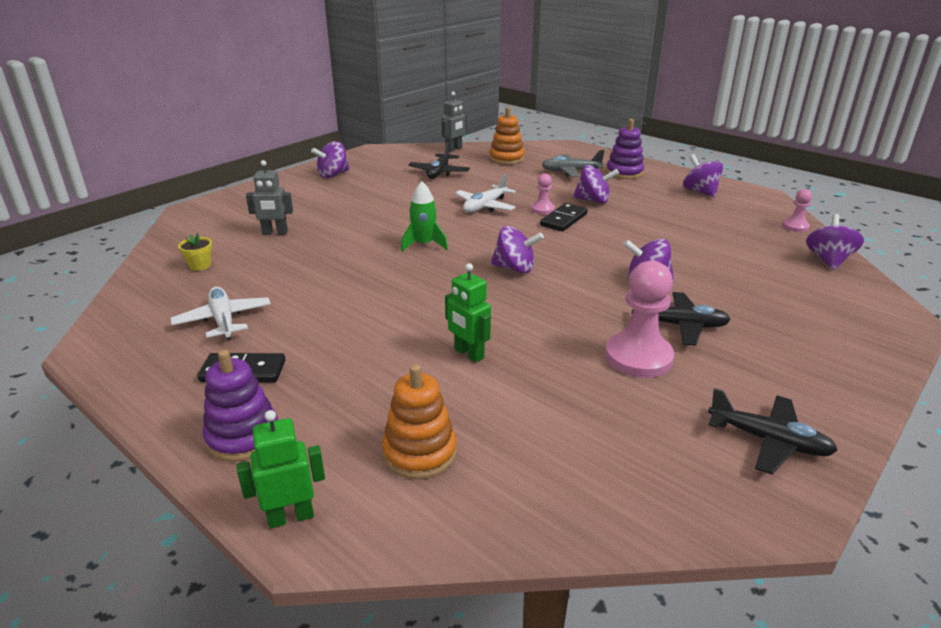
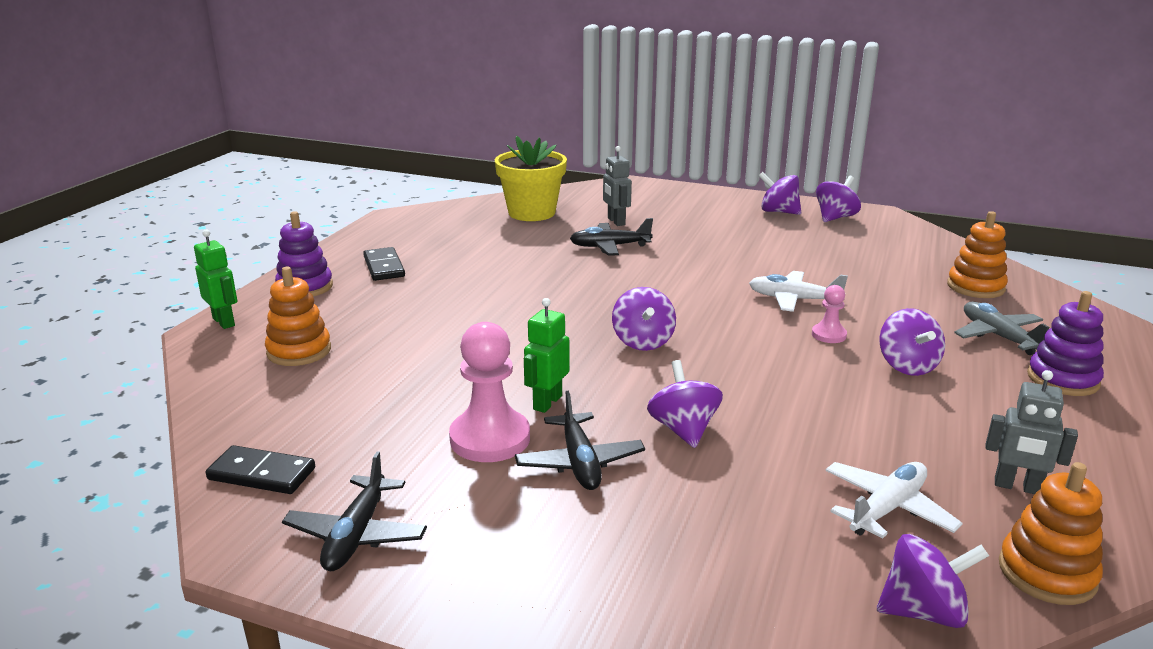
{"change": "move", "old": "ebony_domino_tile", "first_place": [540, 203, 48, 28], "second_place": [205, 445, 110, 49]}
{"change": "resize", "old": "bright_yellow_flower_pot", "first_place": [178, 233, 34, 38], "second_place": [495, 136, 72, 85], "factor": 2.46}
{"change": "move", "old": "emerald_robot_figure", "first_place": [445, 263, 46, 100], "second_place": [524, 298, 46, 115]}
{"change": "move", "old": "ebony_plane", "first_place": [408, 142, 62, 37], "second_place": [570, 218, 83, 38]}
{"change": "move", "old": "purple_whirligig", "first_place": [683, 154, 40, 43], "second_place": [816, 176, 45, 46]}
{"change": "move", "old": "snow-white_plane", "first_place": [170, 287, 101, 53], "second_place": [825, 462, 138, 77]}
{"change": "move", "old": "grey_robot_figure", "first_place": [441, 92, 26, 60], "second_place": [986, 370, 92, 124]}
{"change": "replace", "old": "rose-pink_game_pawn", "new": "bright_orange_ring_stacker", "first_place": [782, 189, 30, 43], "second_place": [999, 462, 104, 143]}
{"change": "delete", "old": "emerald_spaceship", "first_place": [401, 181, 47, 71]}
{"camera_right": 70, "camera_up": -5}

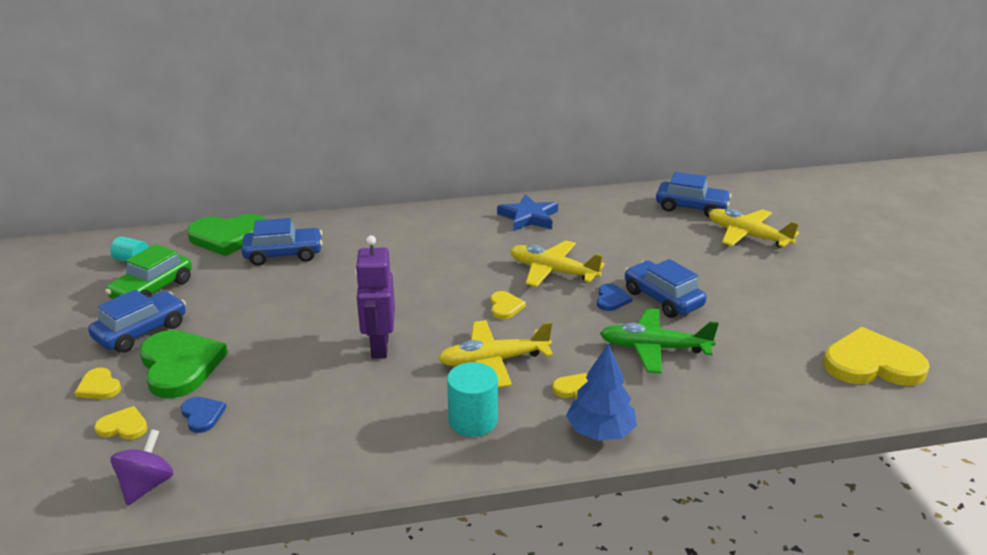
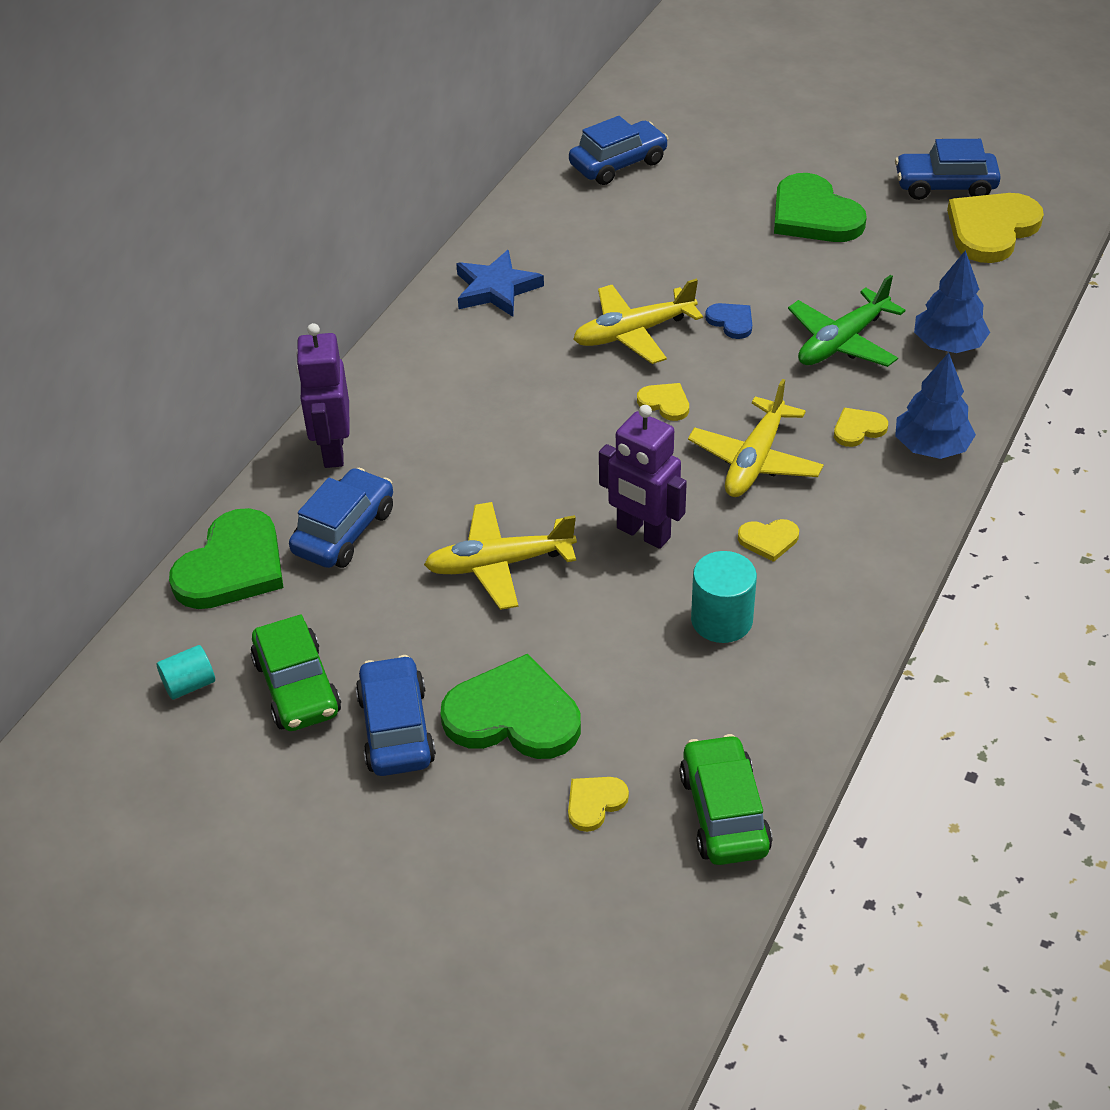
{"change": "insert", "new": "purple_robot_figure", "second_place": [296, 323, 54, 145]}
{"change": "move", "old": "bright_yellow_plane", "first_place": [709, 209, 90, 39], "second_place": [424, 502, 153, 108]}
{"change": "replace", "old": "purple_whirligig", "new": "emerald_automobile", "first_place": [110, 429, 63, 77], "second_place": [680, 734, 92, 131]}
{"change": "move", "old": "turquoise_cylinder", "first_place": [447, 362, 51, 75], "second_place": [691, 551, 66, 92]}
{"change": "move", "old": "bright_yellow_love_heart", "first_place": [75, 367, 46, 32], "second_place": [738, 519, 61, 43]}
{"change": "insert", "new": "emerald_love_heart", "second_place": [774, 173, 93, 69]}
{"change": "move", "old": "cobalt_automobile", "first_place": [625, 259, 81, 59], "second_place": [895, 139, 106, 61]}
{"change": "insert", "new": "cobalt_fir_tree", "second_place": [914, 250, 76, 103]}
{"change": "delete", "old": "cobalt_love_heart", "first_place": [181, 397, 45, 36]}
{"camera_right": -50, "camera_up": 15}

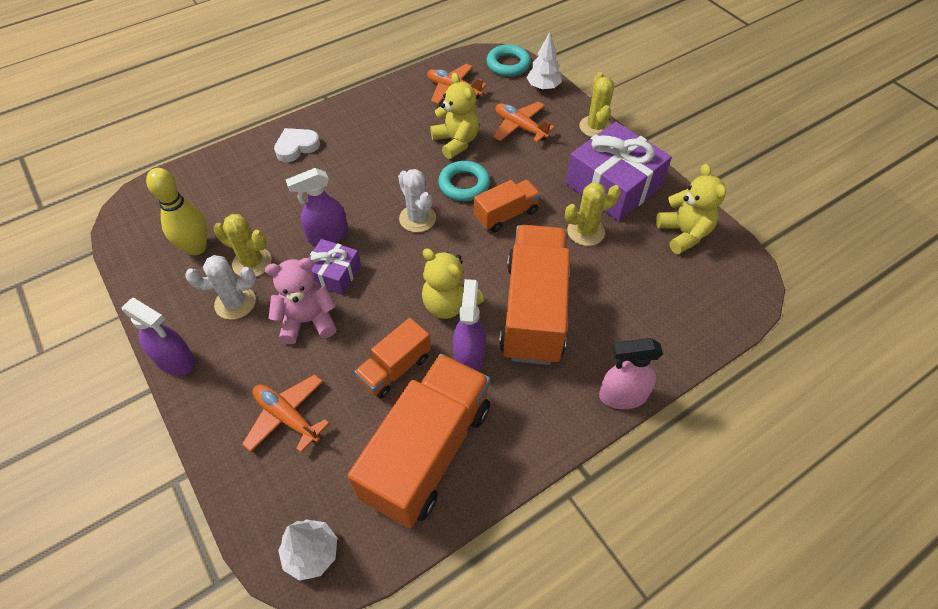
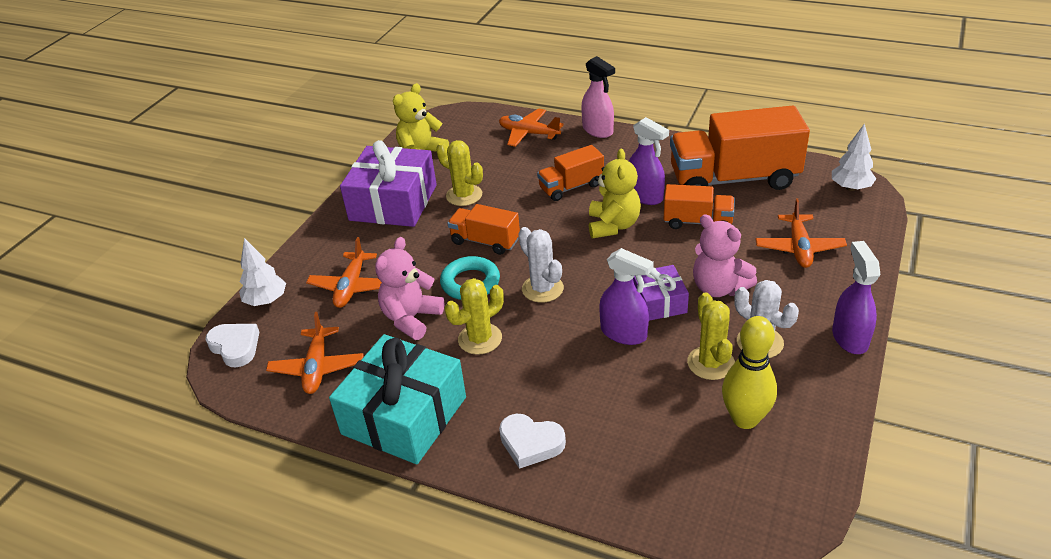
{"change": "replace", "old": "turquoise_hoop", "new": "snow-white_love_heart", "first_place": [486, 44, 45, 33], "second_place": [205, 324, 54, 43]}
{"change": "insert", "new": "turquoise_gift", "second_place": [329, 334, 137, 130]}
{"change": "recolor", "old": "bright_yellow_teddy", "new": "rose-pink_teddy", "first_place": [430, 73, 49, 86], "second_place": [375, 237, 69, 103]}
{"change": "move", "old": "bright_yellow_saguaro_cactus", "first_place": [579, 72, 35, 65], "second_place": [445, 278, 59, 77]}
{"change": "insert", "new": "bright_orange_plane", "second_place": [499, 108, 65, 39]}
{"change": "rotate", "old": "snow-white_saguaro_cactus", "first_place": [398, 169, 38, 63], "second_place": [518, 227, 46, 76], "degrees": -60}
{"change": "resize", "old": "bright_orange_lorry", "first_place": [499, 225, 71, 140], "second_place": [537, 145, 67, 56], "factor": 0.52}
{"change": "rotate", "old": "purple_spray_cleaner", "first_place": [453, 279, 33, 92], "second_place": [629, 117, 40, 88], "degrees": -105}
{"camera_right": -120, "camera_up": -15}

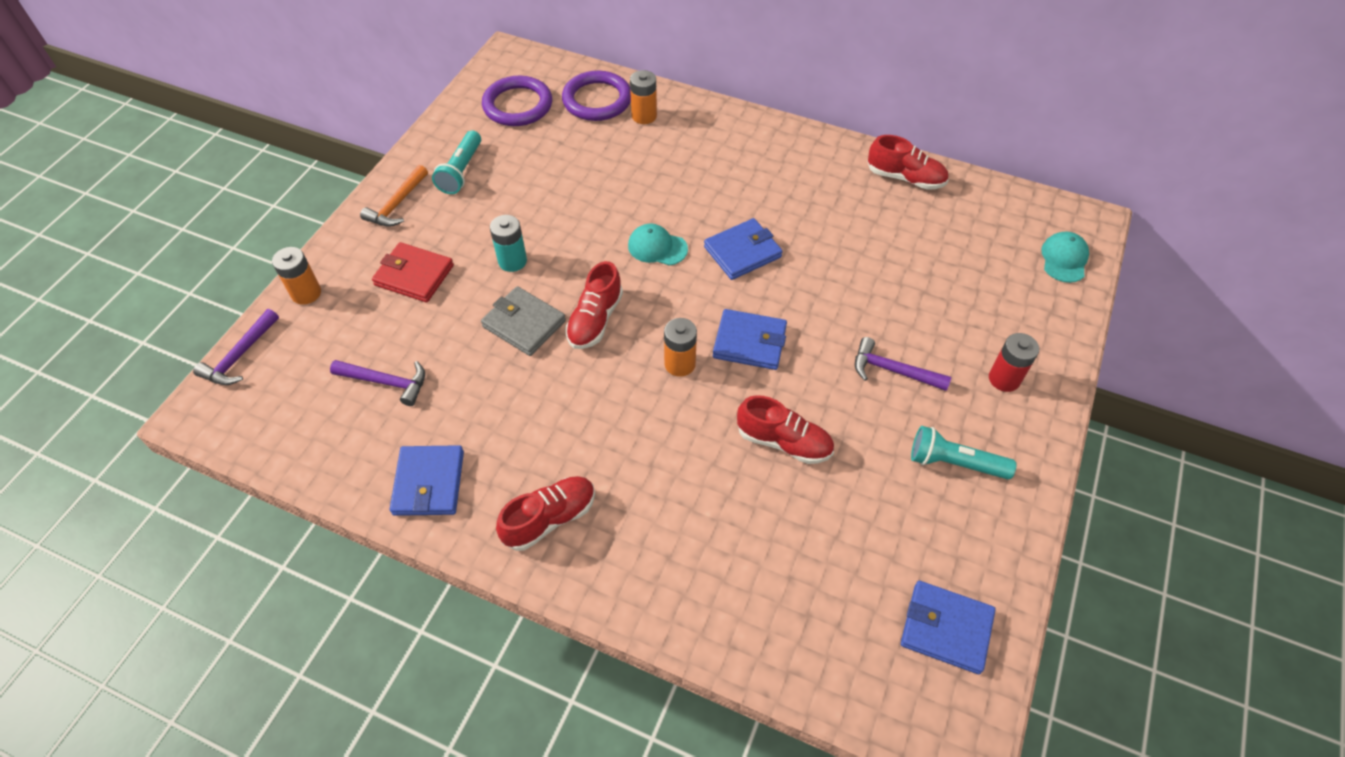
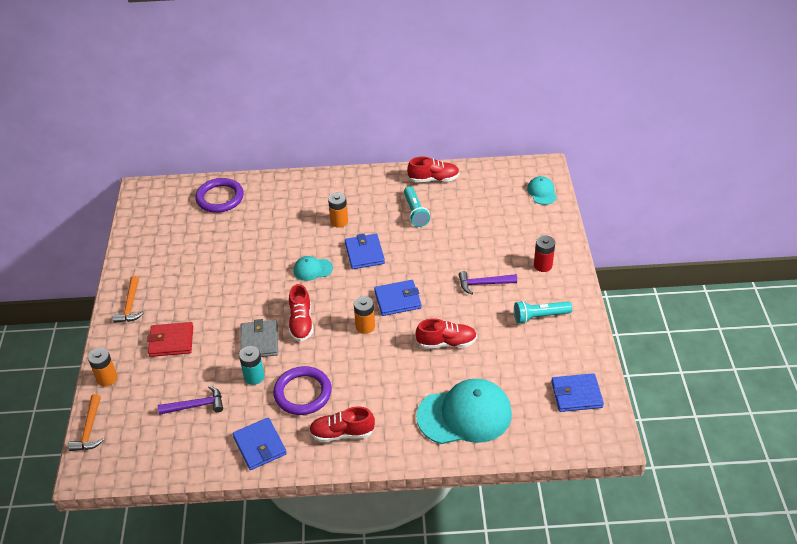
{"change": "recolor", "old": "purple_hammer", "new": "bright_orange_hammer", "first_place": [193, 309, 86, 76], "second_place": [68, 394, 36, 57]}
{"change": "move", "old": "turquoise_battery", "first_place": [490, 215, 37, 57], "second_place": [239, 346, 25, 39]}
{"change": "rotate", "old": "grey_card_wallet", "first_place": [481, 286, 85, 70], "second_place": [240, 319, 38, 38], "degrees": 75}
{"change": "move", "old": "purple_hoop", "first_place": [482, 76, 70, 50], "second_place": [273, 366, 59, 49]}
{"change": "rotate", "old": "red_shoe", "first_place": [496, 476, 99, 75], "second_place": [309, 407, 66, 35], "degrees": -120}
{"change": "move", "old": "bright_orange_battery", "first_place": [630, 70, 27, 54], "second_place": [328, 192, 20, 36]}
{"change": "rotate", "old": "cobalt_card_wallet", "first_place": [704, 218, 79, 62], "second_place": [345, 234, 40, 35], "degrees": -45}
{"change": "move", "old": "turquoise_flashlight", "first_place": [432, 130, 49, 64], "second_place": [404, 186, 26, 41]}
{"change": "insert", "new": "turquoise_peaked_cap", "second_place": [416, 379, 96, 65]}
{"camera_right": -25, "camera_up": -10}

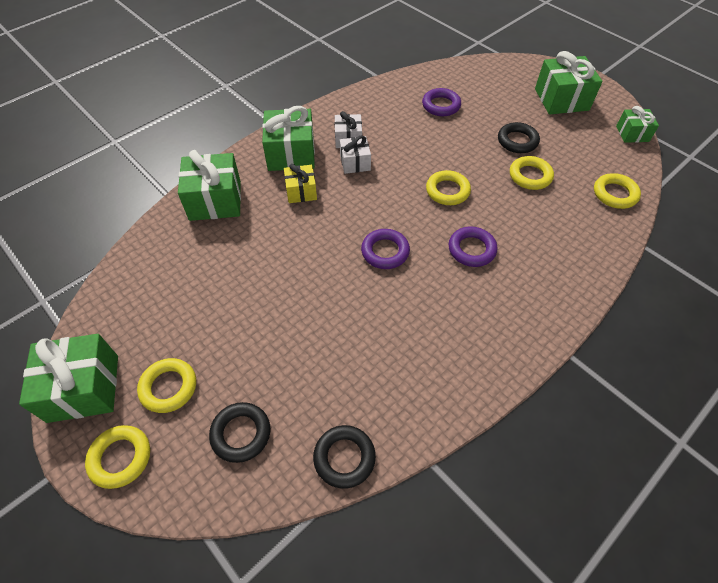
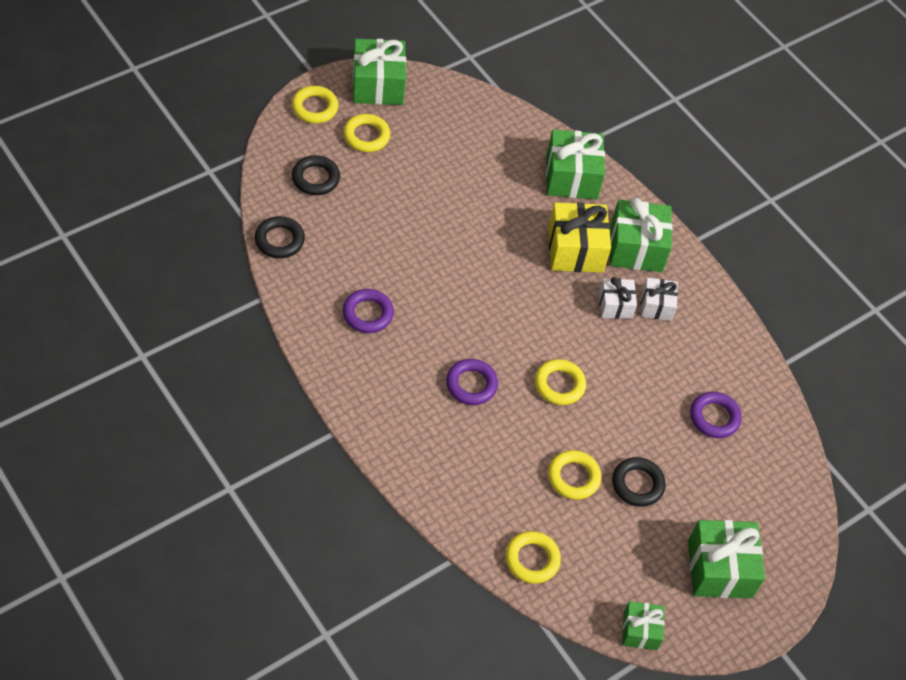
{"change": "move", "old": "purple_hoop", "first_place": [361, 229, 49, 40], "second_place": [343, 289, 51, 44]}
{"change": "resize", "old": "bright_yellow_gift", "first_place": [284, 164, 33, 39], "second_place": [548, 202, 63, 71], "factor": 1.74}
{"camera_right": 90, "camera_up": 0}

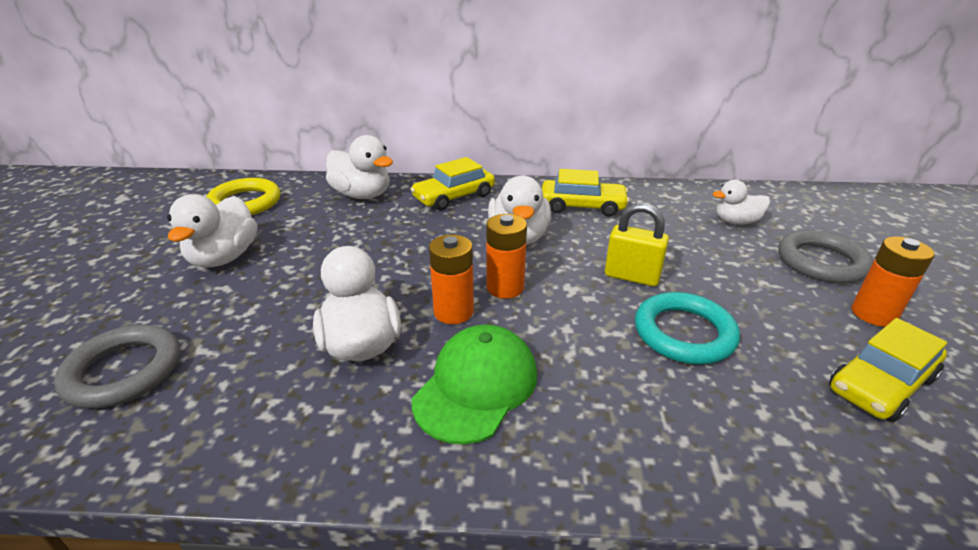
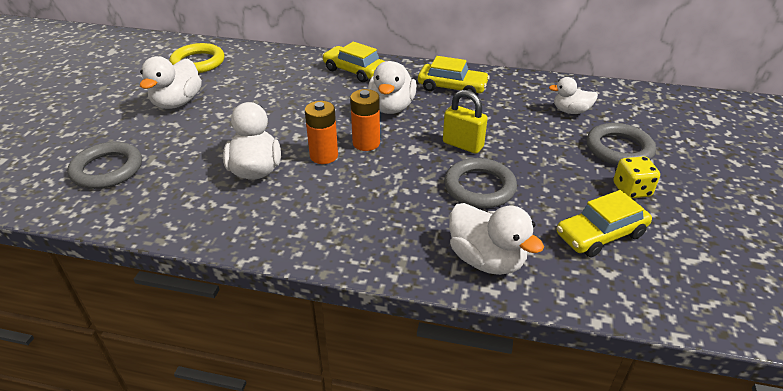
{"change": "rotate", "old": "bright_yellow_automobile", "first_place": [410, 157, 85, 53], "second_place": [322, 42, 63, 40], "degrees": 60}
{"change": "recolor", "old": "turquoise_hoop", "new": "grey_hoop", "first_place": [635, 292, 105, 72], "second_place": [444, 158, 73, 50]}
{"change": "move", "old": "snow-white_toy_duck", "first_place": [326, 135, 67, 64], "second_place": [449, 203, 95, 72]}
{"change": "replace", "old": "bright_orange_battery", "new": "bright_yellow_die", "first_place": [852, 236, 83, 91], "second_place": [613, 156, 47, 42]}
{"change": "delete", "old": "emerald_peaked_cap", "first_place": [412, 324, 125, 121]}
{"camera_right": 10, "camera_up": 5}

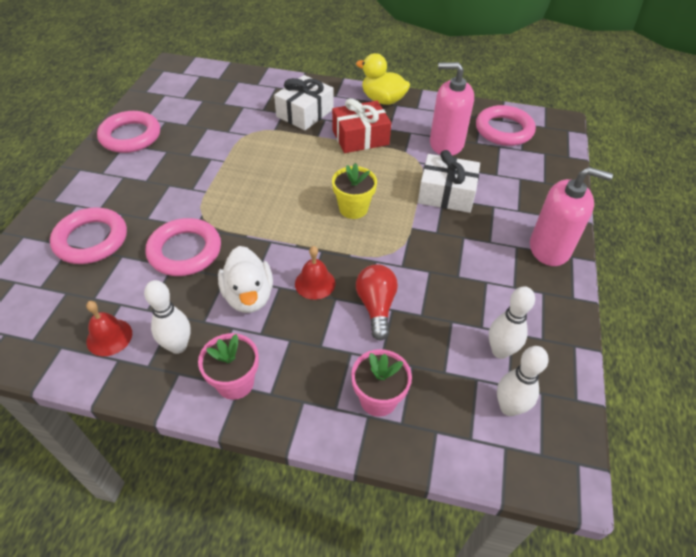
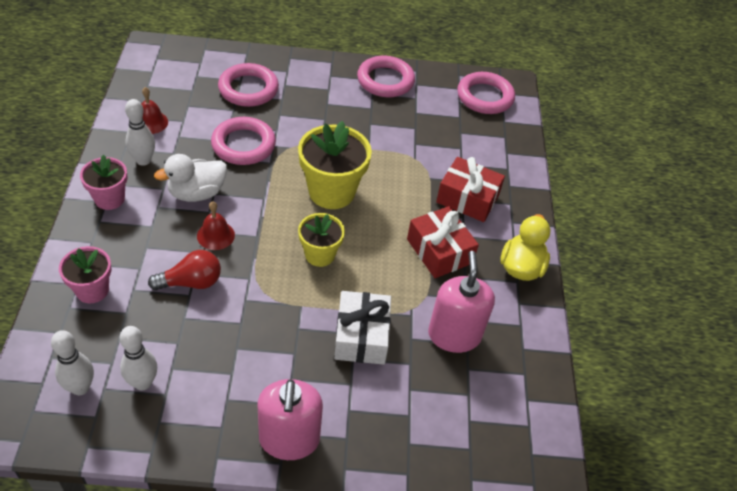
{"change": "insert", "new": "bright_yellow_flower_pot", "second_place": [298, 121, 74, 88]}
{"change": "recolor", "old": "snow-white_gift", "new": "red_gift", "first_place": [274, 75, 59, 55], "second_place": [436, 157, 69, 65]}
{"change": "move", "old": "rose-pink_hoop", "first_place": [476, 105, 60, 41], "second_place": [457, 72, 58, 42]}
{"camera_right": 75, "camera_up": 0}

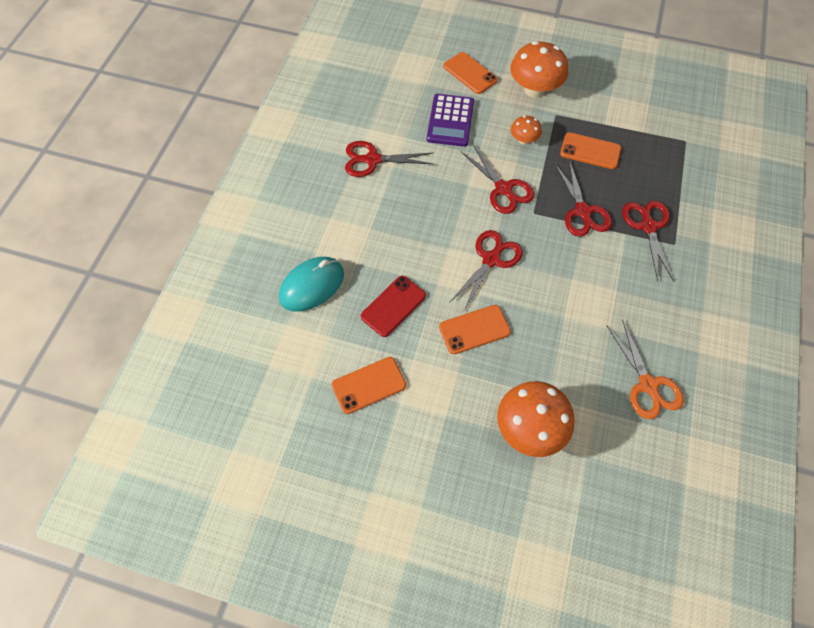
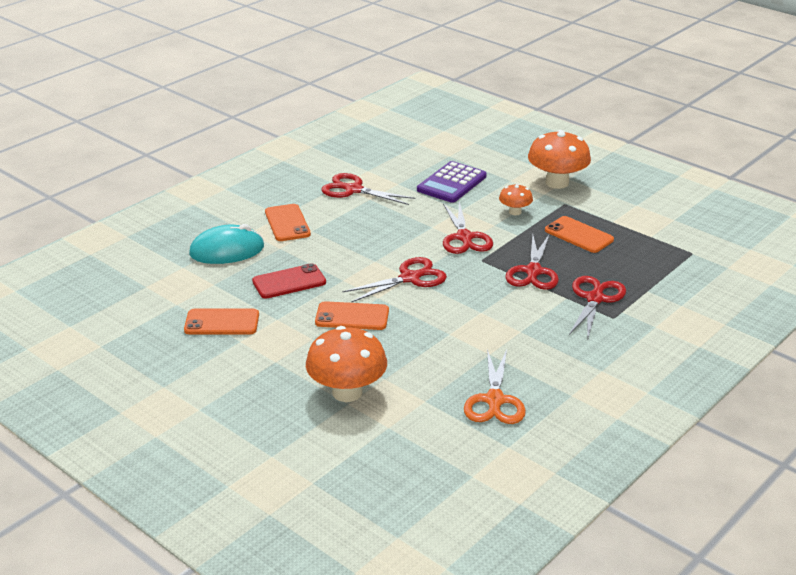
{"change": "move", "old": "bright_orange_mobile_phone", "first_place": [443, 52, 55, 42], "second_place": [265, 204, 46, 37]}
{"camera_right": 25, "camera_up": -30}

